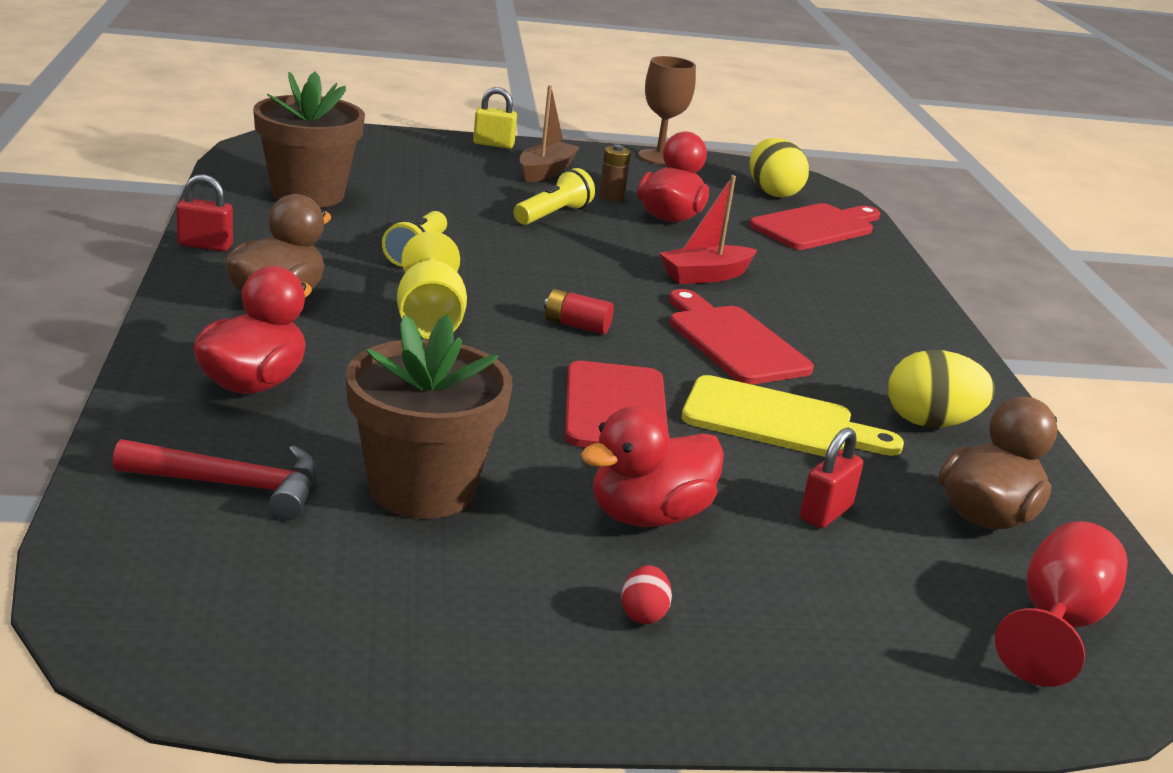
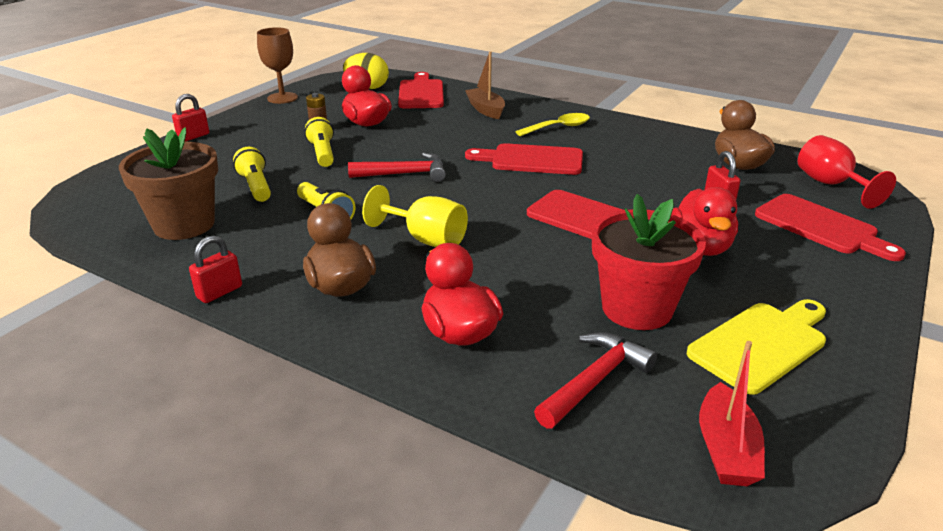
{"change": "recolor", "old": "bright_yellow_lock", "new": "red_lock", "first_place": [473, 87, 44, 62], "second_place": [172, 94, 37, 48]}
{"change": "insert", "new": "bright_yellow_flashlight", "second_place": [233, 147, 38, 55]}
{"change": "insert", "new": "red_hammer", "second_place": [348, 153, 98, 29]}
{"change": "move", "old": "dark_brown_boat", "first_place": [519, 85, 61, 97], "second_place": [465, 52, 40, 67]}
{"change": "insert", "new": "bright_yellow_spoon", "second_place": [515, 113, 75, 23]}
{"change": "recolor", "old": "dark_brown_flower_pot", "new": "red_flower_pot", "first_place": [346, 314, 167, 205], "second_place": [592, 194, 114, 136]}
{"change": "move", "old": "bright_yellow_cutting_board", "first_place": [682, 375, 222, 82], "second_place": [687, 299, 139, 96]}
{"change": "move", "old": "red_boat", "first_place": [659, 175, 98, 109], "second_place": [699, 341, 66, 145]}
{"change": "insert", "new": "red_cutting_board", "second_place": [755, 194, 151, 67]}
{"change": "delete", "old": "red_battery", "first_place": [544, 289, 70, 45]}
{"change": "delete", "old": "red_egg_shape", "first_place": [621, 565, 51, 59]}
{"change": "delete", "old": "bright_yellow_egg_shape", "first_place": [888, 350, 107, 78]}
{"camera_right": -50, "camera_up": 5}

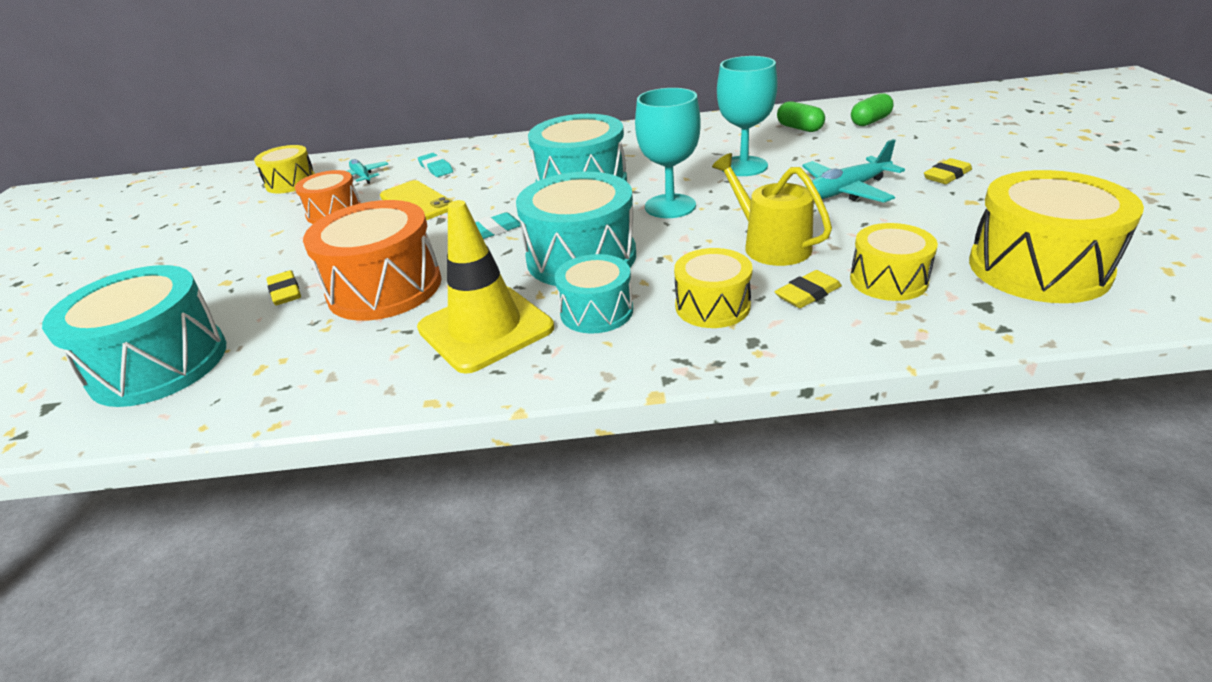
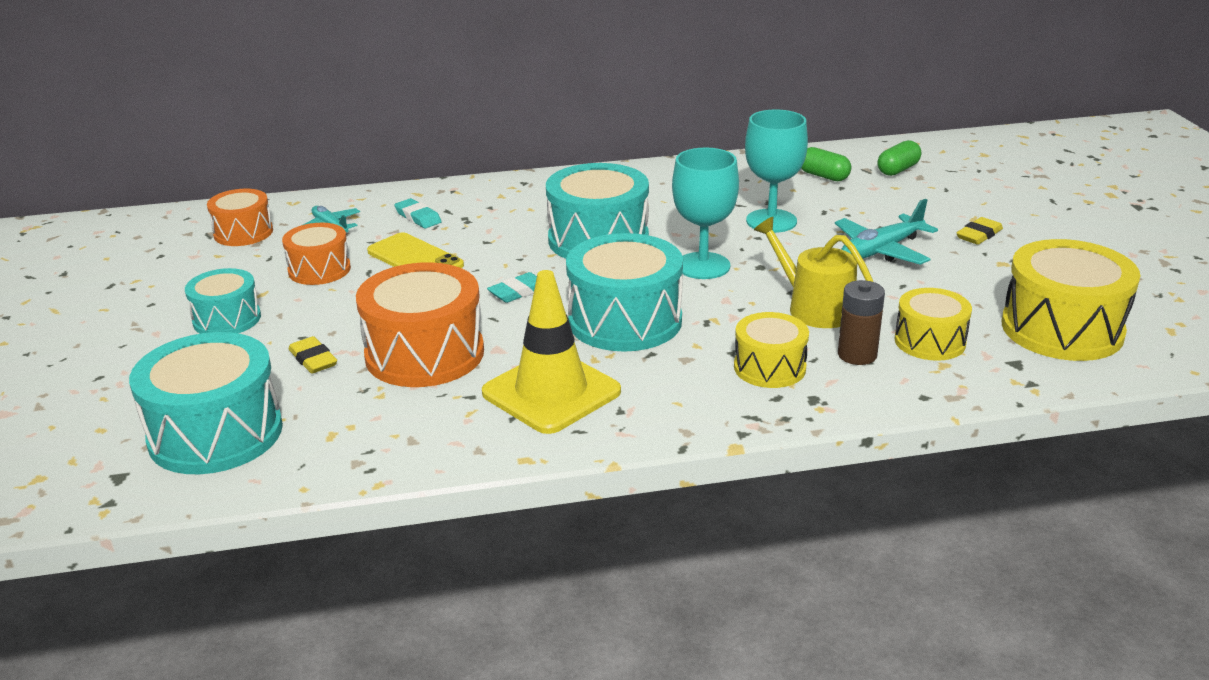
{"change": "move", "old": "turquoise_drum", "first_place": [555, 254, 78, 80], "second_place": [185, 268, 76, 66]}
{"change": "recolor", "old": "bright_yellow_drum", "new": "bright_orange_drum", "first_place": [254, 145, 61, 48], "second_place": [207, 189, 66, 57]}
{"change": "replace", "old": "bright_yellow_pencil_eraser", "new": "dark_brown_battery", "first_place": [775, 270, 67, 38], "second_place": [838, 280, 47, 85]}
{"camera_right": -10, "camera_up": -5}

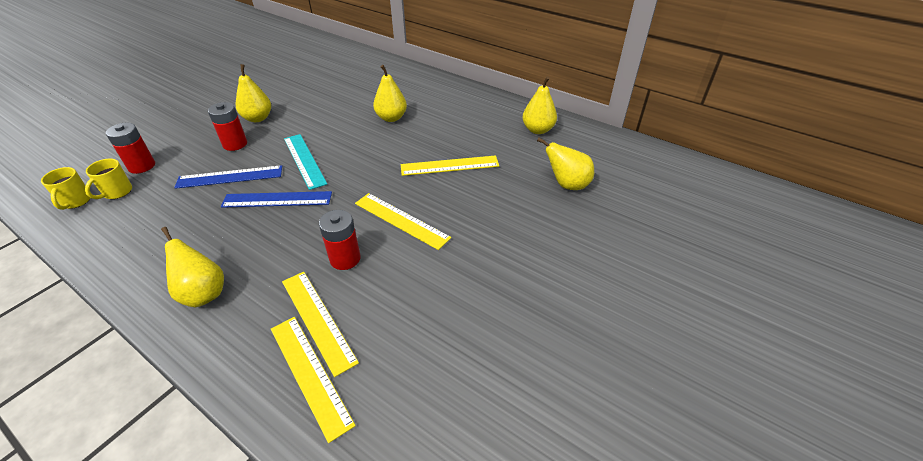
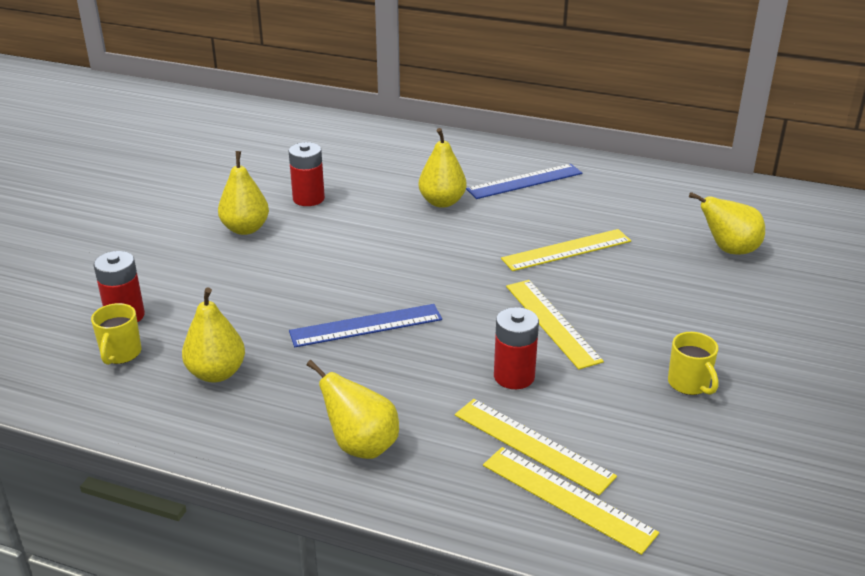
{"change": "move", "old": "bright_yellow_pear_fruit", "first_place": [522, 76, 35, 58], "second_place": [182, 287, 63, 95]}
{"change": "move", "old": "red_battery", "first_place": [208, 102, 39, 49], "second_place": [289, 142, 36, 64]}
{"change": "move", "old": "cobalt_ruler", "first_place": [174, 165, 108, 24], "second_place": [466, 164, 116, 35]}
{"change": "rotate", "old": "bright_yellow_ruler", "first_place": [355, 193, 96, 57], "second_place": [506, 280, 98, 90], "degrees": 45}
{"change": "move", "old": "bright_yellow_coffee_mug", "first_place": [41, 167, 49, 43], "second_place": [668, 332, 51, 63]}
{"change": "delete", "old": "turquoise_ruler", "first_place": [284, 134, 43, 56]}
{"camera_right": -15, "camera_up": -10}

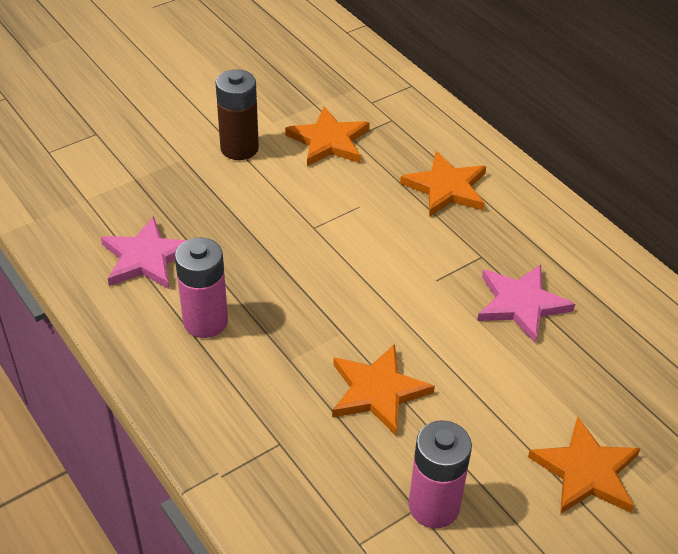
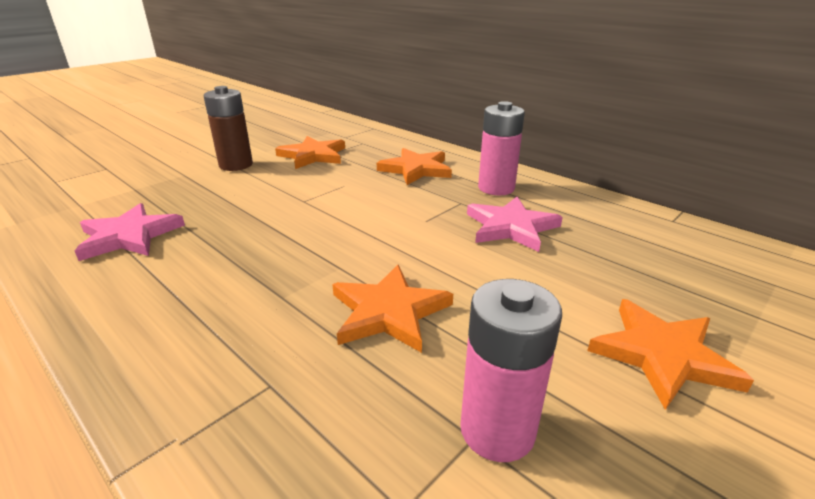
{"change": "move", "old": "rose-pink_battery", "first_place": [175, 237, 53, 101], "second_place": [478, 101, 47, 94]}
{"camera_right": -10, "camera_up": -15}

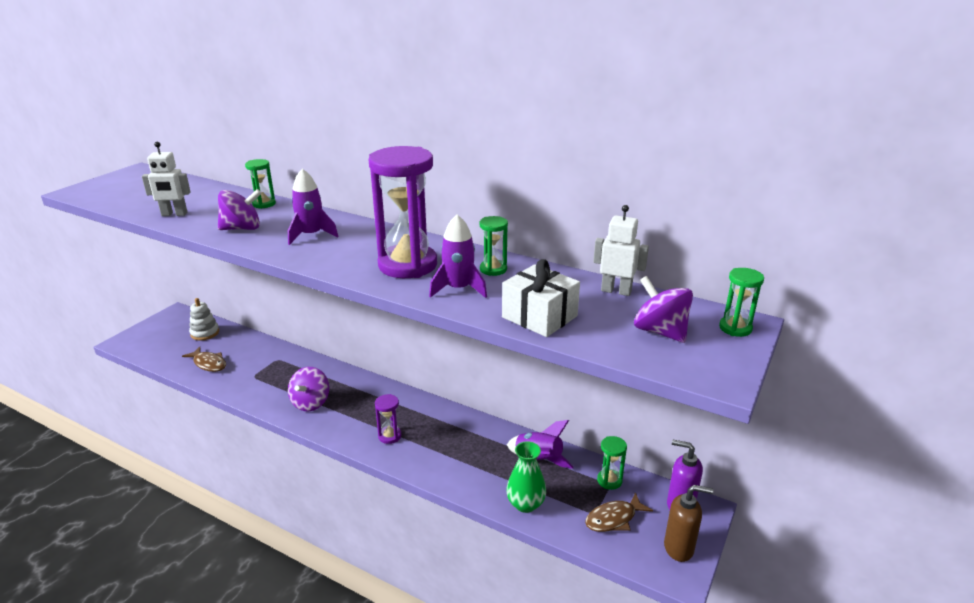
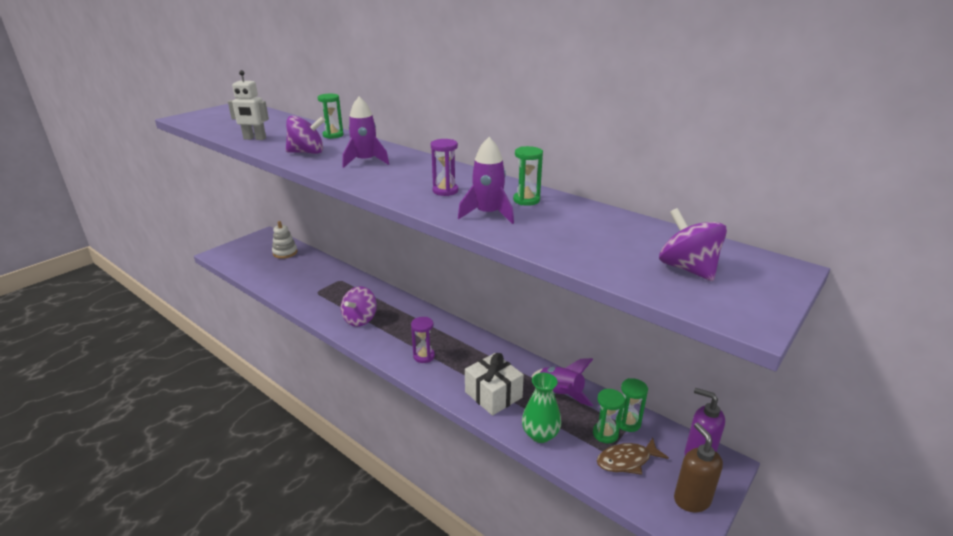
{"change": "resize", "old": "purple_hourglass", "first_place": [369, 146, 68, 132], "second_place": [431, 139, 27, 57], "factor": 0.46}
{"change": "move", "old": "snow-white_gift", "first_place": [502, 259, 78, 78], "second_place": [465, 353, 59, 63]}
{"change": "move", "old": "emerald_hourglass", "first_place": [719, 268, 45, 69], "second_place": [593, 389, 32, 54]}
{"change": "rotate", "old": "dark_brown_soap_dispenser", "first_place": [664, 485, 49, 77], "second_place": [674, 423, 49, 89], "degrees": -120}
{"change": "delete", "old": "dark_brown_fish_figure", "first_place": [182, 347, 44, 25]}
{"change": "delete", "old": "snow-white_robot_figure", "first_place": [593, 205, 56, 91]}
{"camera_right": 10, "camera_up": 0}

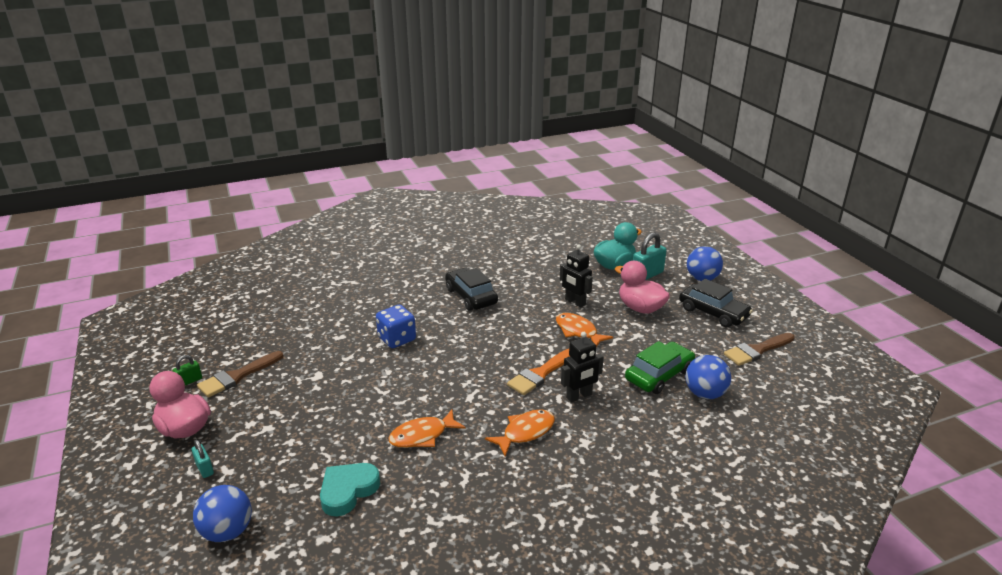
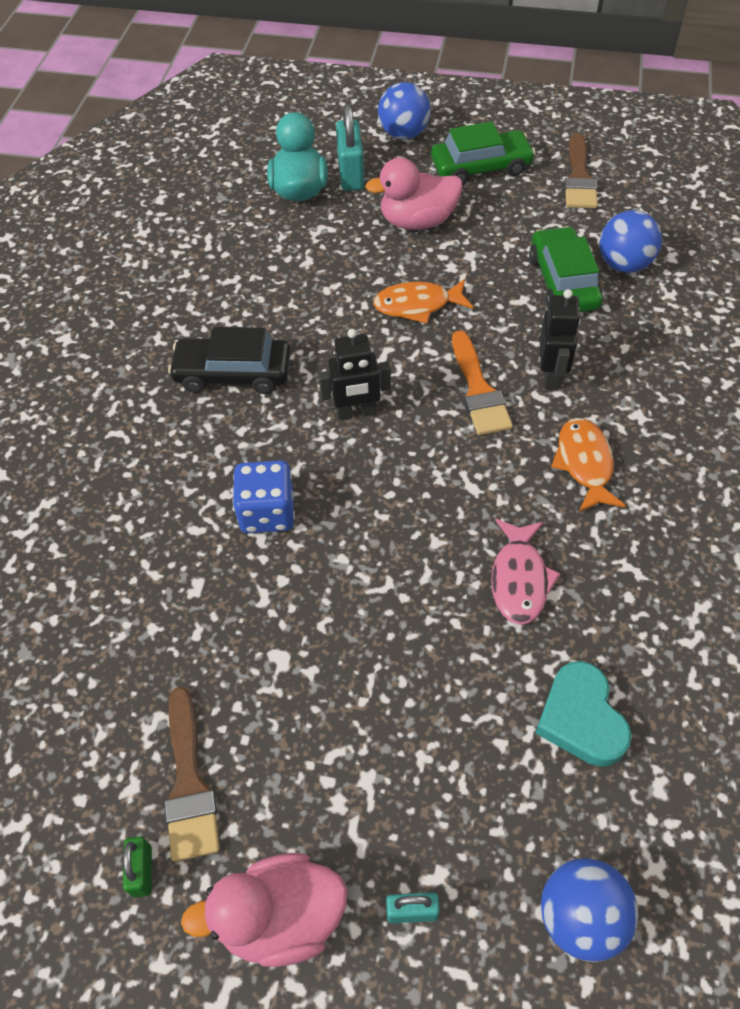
{"change": "move", "old": "ebony_robot_figure", "first_place": [560, 245, 33, 63], "second_place": [318, 329, 73, 92]}
{"change": "recolor", "old": "ebony_automobile", "new": "emerald_automobile", "first_place": [679, 279, 74, 48], "second_place": [431, 122, 104, 63]}
{"change": "recolor", "old": "bright_orange_fish_figure", "new": "rose-pink_fish_figure", "first_place": [388, 410, 78, 38], "second_place": [491, 519, 70, 106]}
{"camera_right": -55, "camera_up": 25}

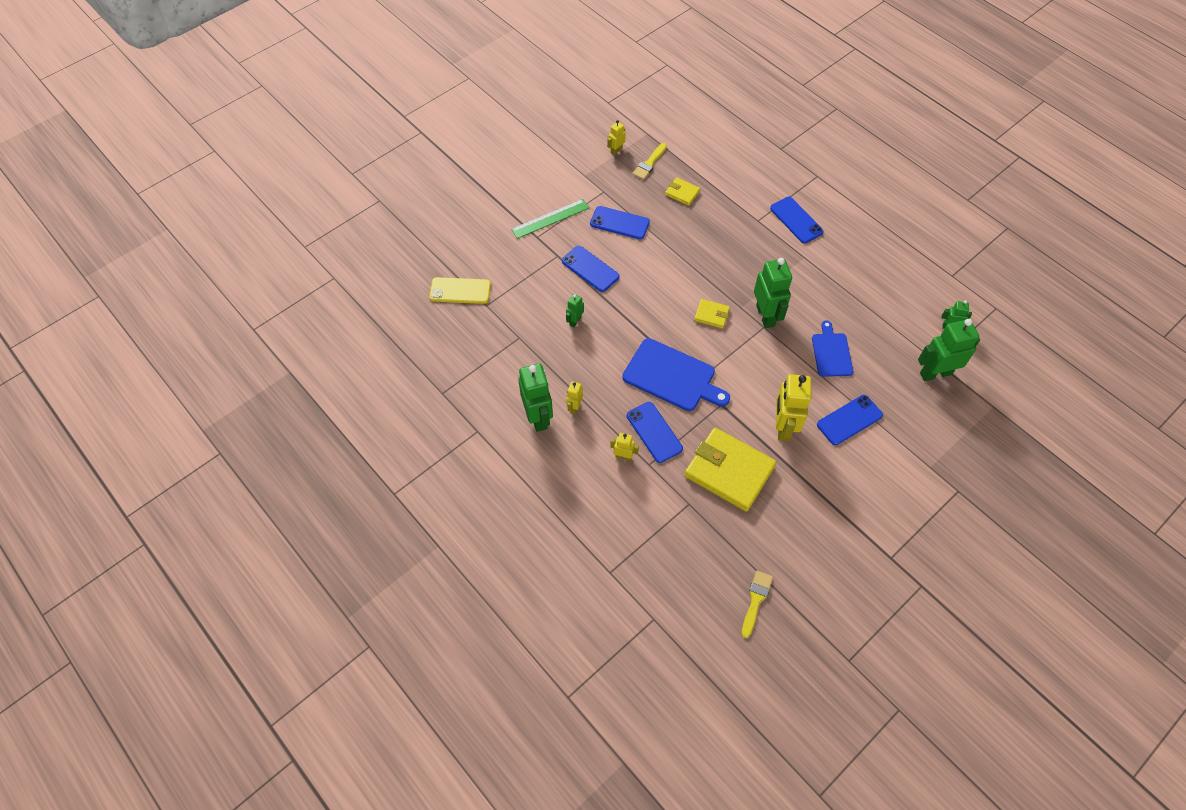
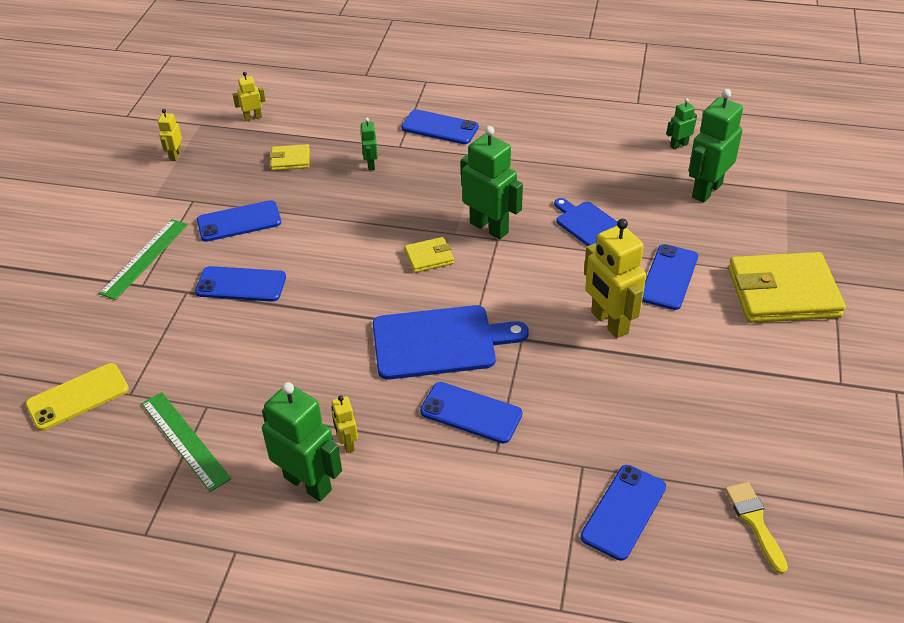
{"change": "insert", "new": "emerald_ruler", "second_place": [142, 392, 89, 100]}
{"change": "move", "old": "bright_yellow_robot_figure", "first_place": [610, 433, 29, 28], "second_place": [233, 72, 33, 49]}
{"change": "move", "old": "emerald_robot_figure", "first_place": [566, 294, 18, 33], "second_place": [360, 118, 18, 52]}
{"change": "insert", "new": "cobalt_mobile_phone", "second_place": [580, 465, 86, 96]}
{"change": "move", "old": "bright_yellow_card_wallet", "first_place": [685, 428, 91, 84], "second_place": [728, 252, 118, 71]}
{"change": "delete", "old": "bright_yellow_brush", "first_place": [632, 143, 35, 37]}
{"camera_right": -35, "camera_up": -15}

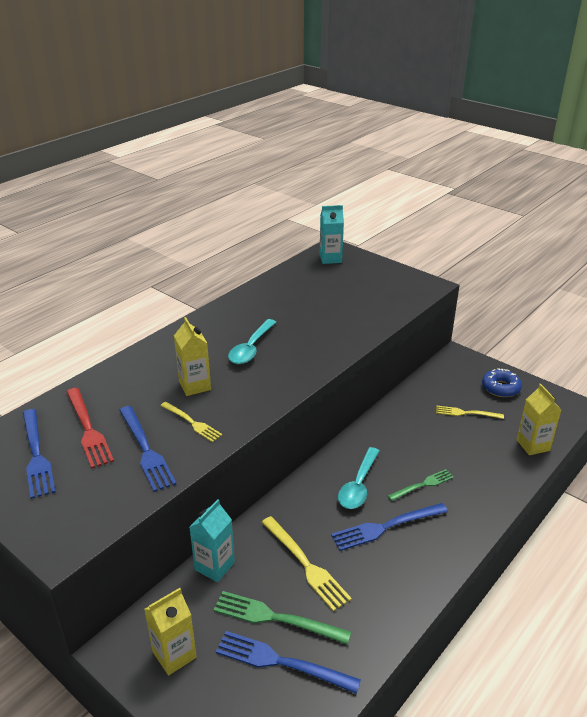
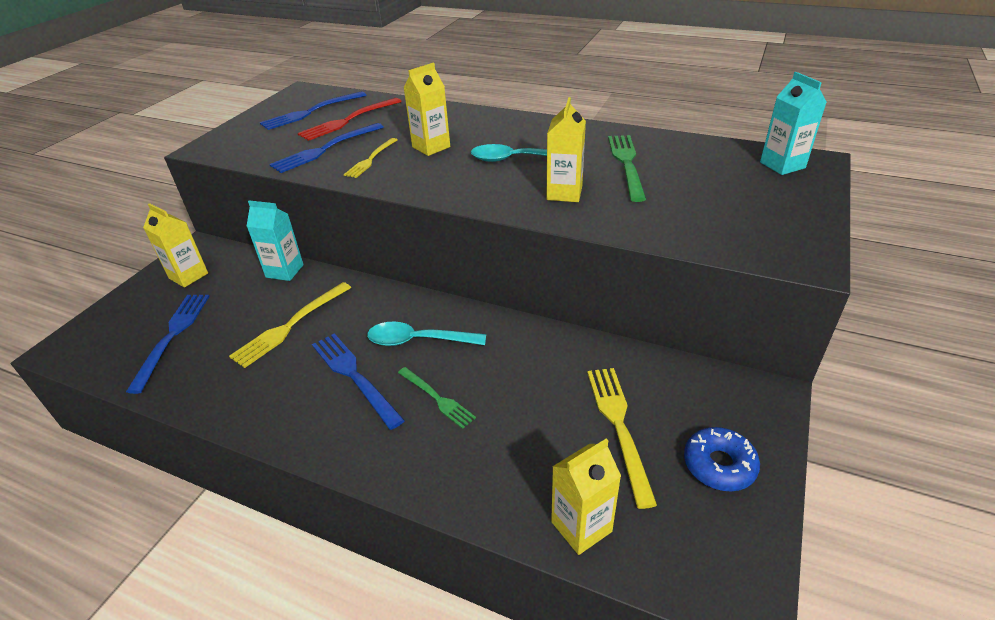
{"change": "insert", "new": "bright_yellow_milk_carton", "second_place": [547, 97, 39, 105]}
{"change": "resize", "old": "bright_yellow_dinner_fork", "first_place": [436, 406, 68, 13], "second_place": [587, 368, 70, 141], "factor": 1.55}
{"change": "move", "old": "emerald_dinner_fork", "first_place": [213, 591, 138, 54], "second_place": [608, 135, 38, 67]}
{"camera_right": 75, "camera_up": 5}

